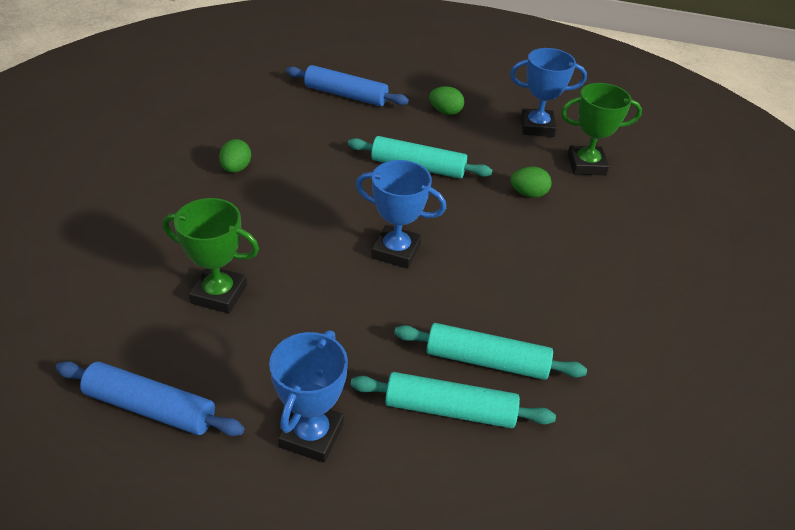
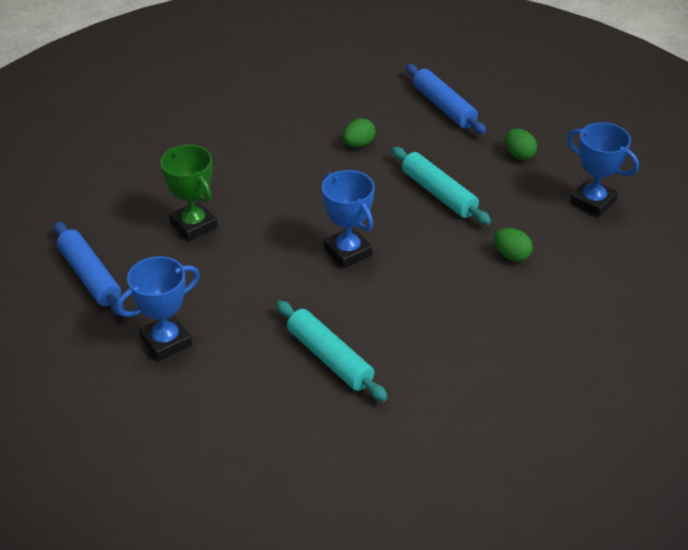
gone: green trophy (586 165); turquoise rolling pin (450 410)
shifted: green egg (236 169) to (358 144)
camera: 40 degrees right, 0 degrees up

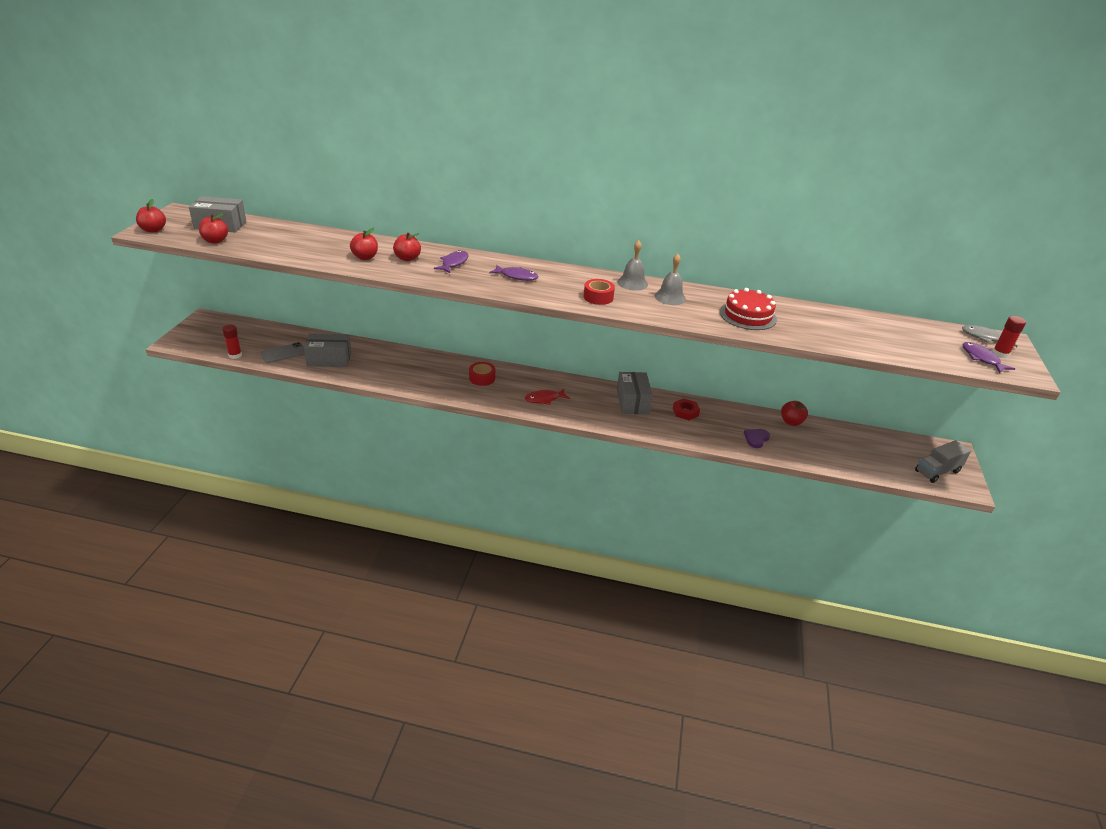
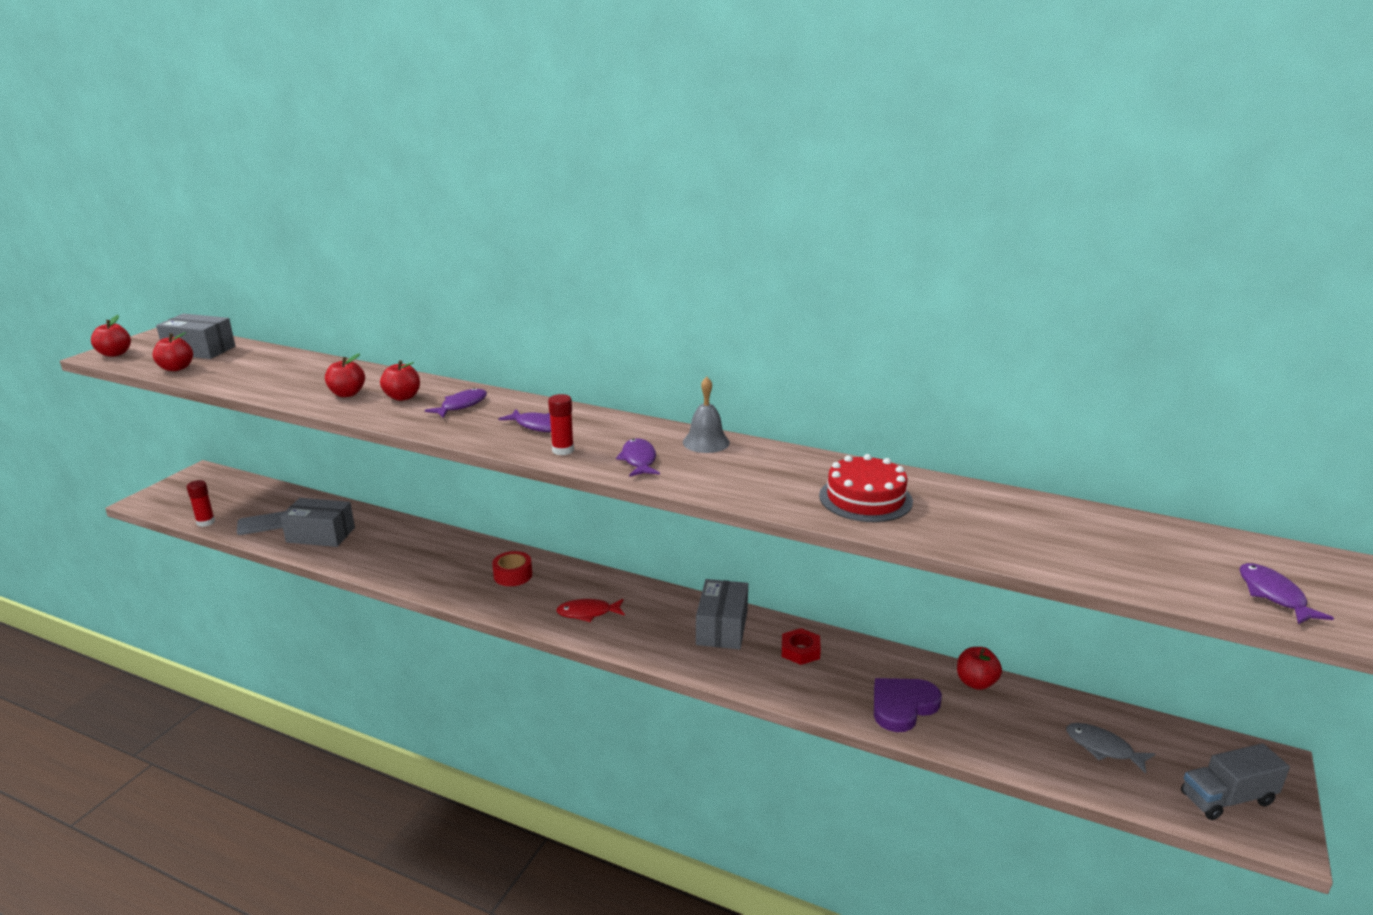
gone: grey bell (670 297)
shifted: red glue stick (1000 354) to (563 450); grey fish (985 337) to (1103 748)
swapped: red tape (598 297) to purple fish (638 460)
scaled: purple heart (756 439) = (902 706) x1.60
camera: 15 degrees right, 10 degrees down

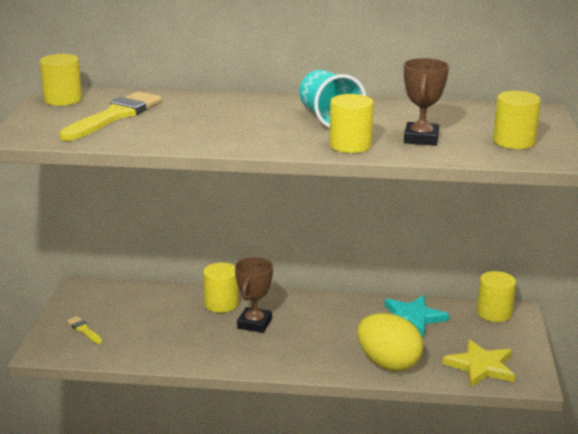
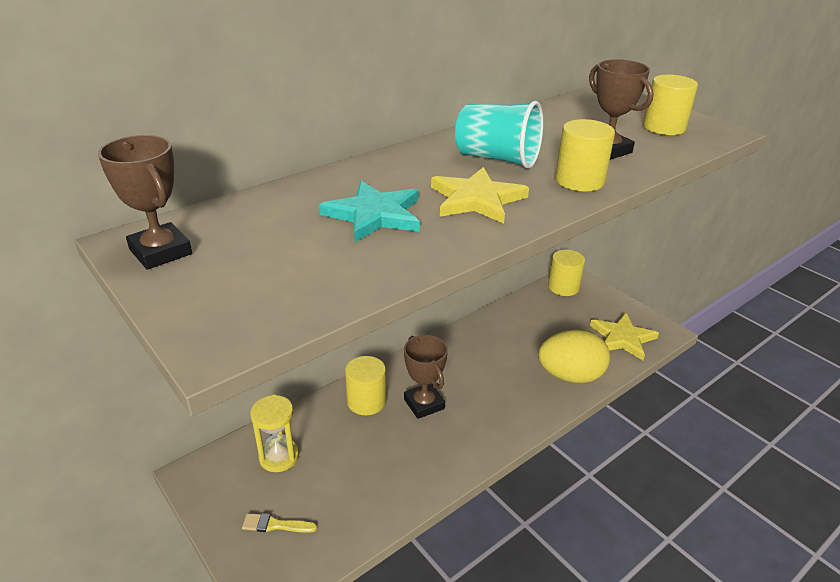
gone: yellow brush (114 116)
new: yellow star (477 199); yellow hourglass (279 457)
shifted: turquoise star (412 318) to (374 215)
swapped: yellow cylinder (63 100) to brown trophy (161 252)
camera: 45 degrees left, 10 degrees up

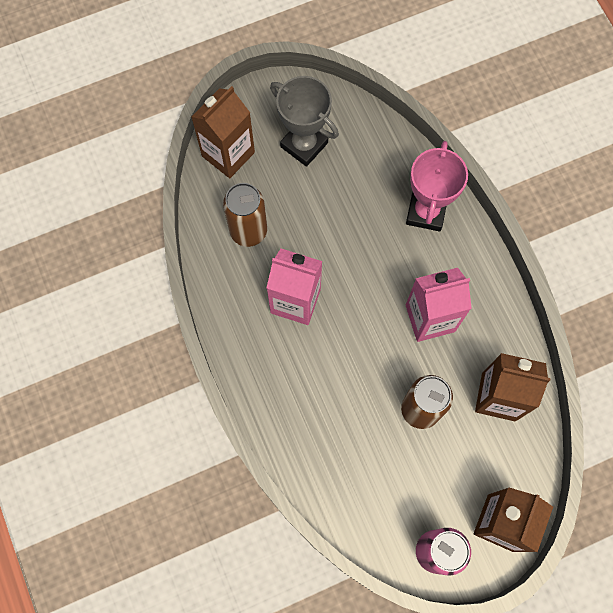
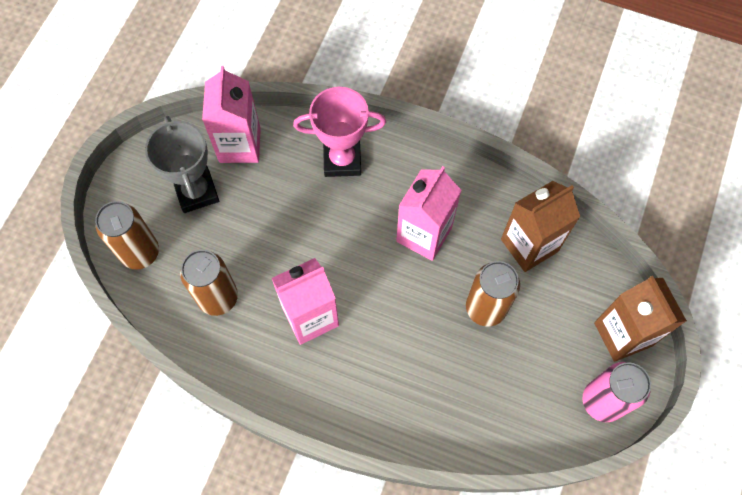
new: pink carton (240 145)
swapped: brown carton (228 154) to brown can (140 253)
rotated: grey trophy (304 145) = (196 192) 75 degrees clockwise; pink trophy (426 212) = (342 160) 60 degrees counterclockwise
camera: 45 degrees left, 5 degrees down

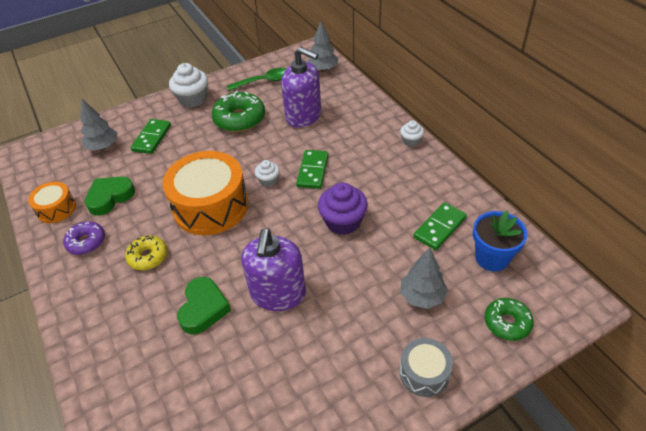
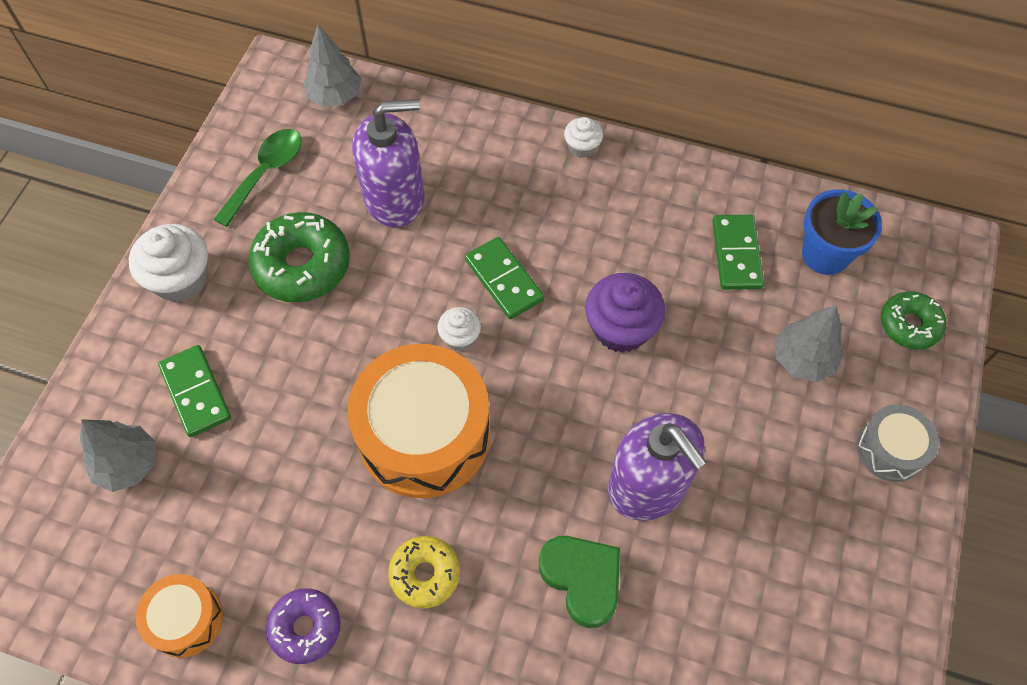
gone: green heart (110 197)
camera: 45 degrees left, 15 degrees up

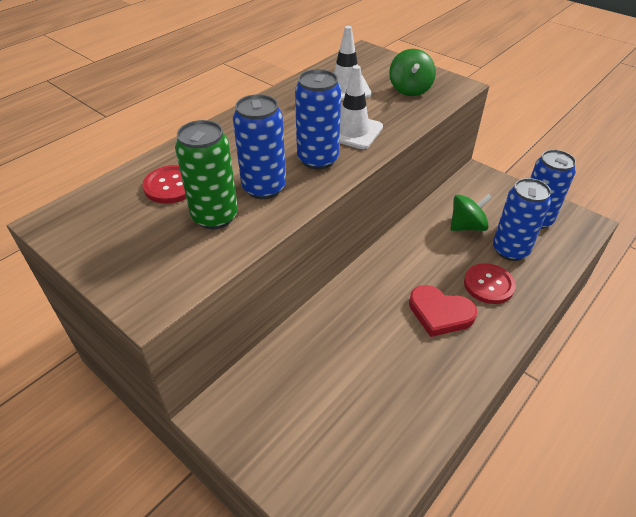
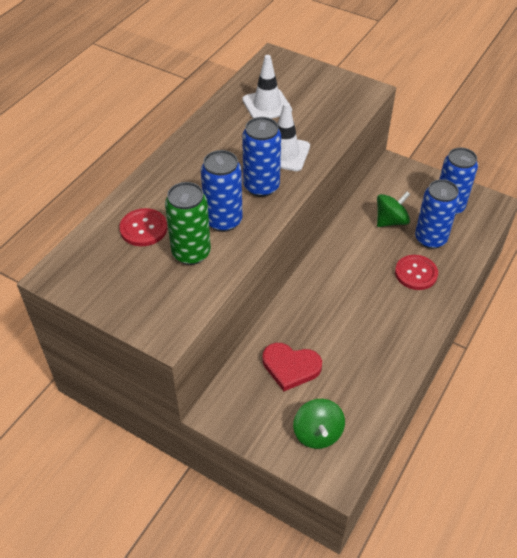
shifted: green spinning top (410 89) to (317 433); red heart (440 313) to (290 367)
camera: 10 degrees left, 5 degrees up

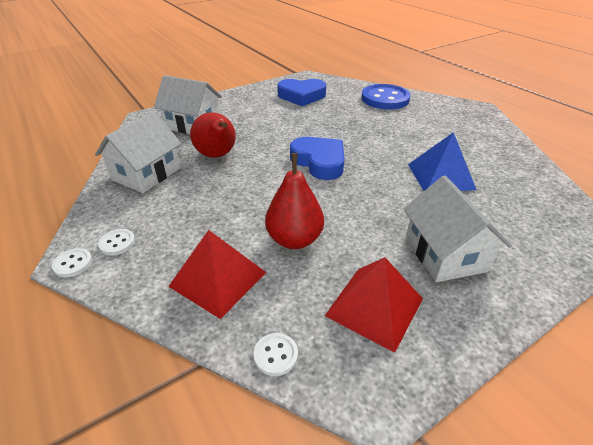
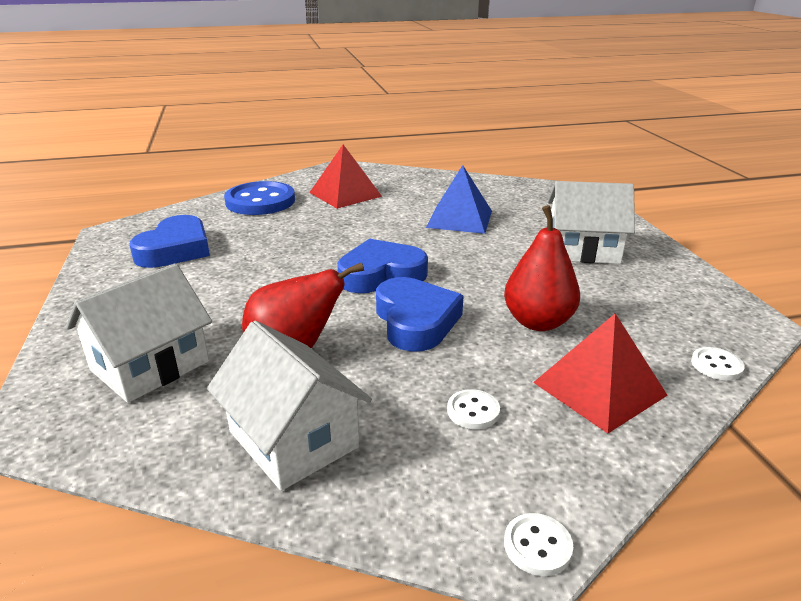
new: blue heart (415 321)
shifted: white button (117 243) to (473 411); red pyramid (374 307) to (345 194)
camera: 70 degrees left, 10 degrees down

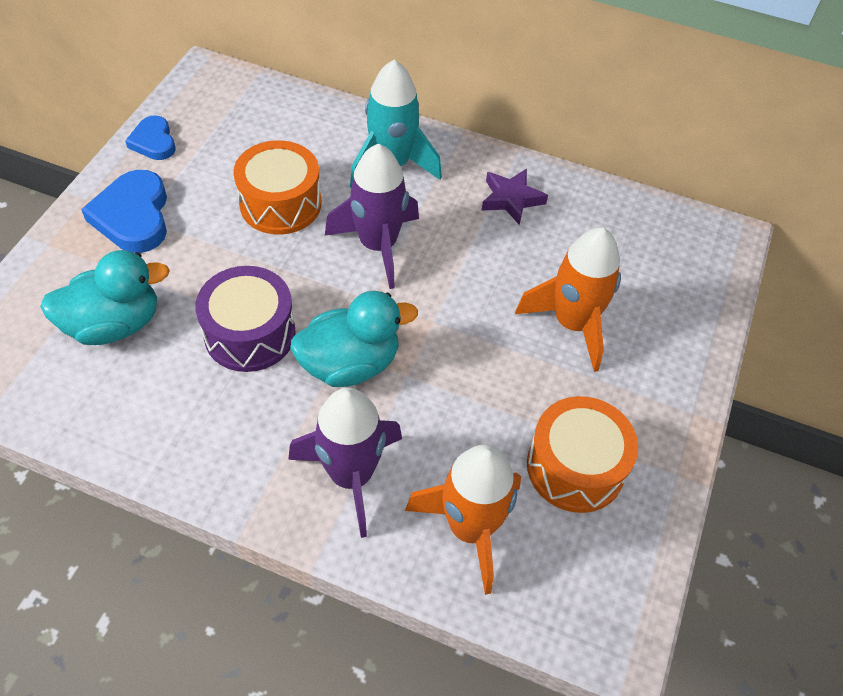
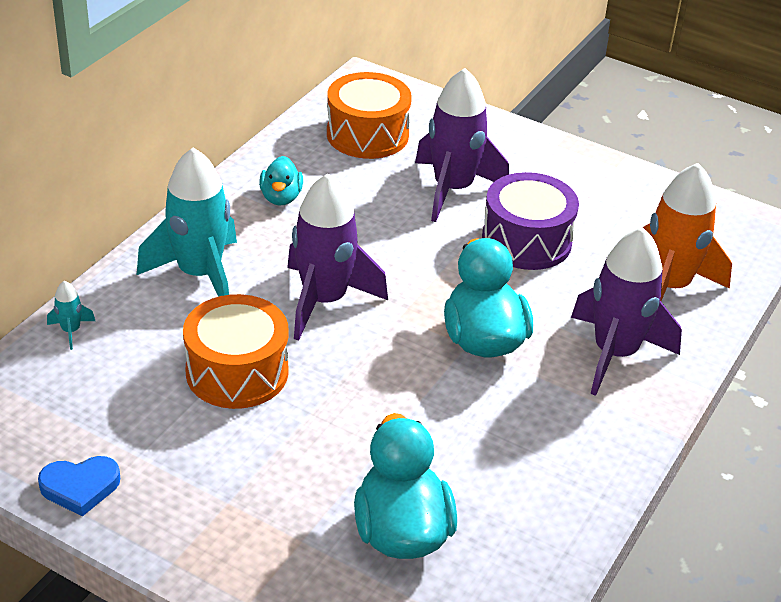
gone: blue heart (133 216)
new: turquoise rocket (71 331)
shifted: purple drum (250 333) to (526 241); orange drum (575 467) to (367 134)
swapped: purple star (511 199) to turquoise duck (281 198)
repainted: orange rocket (572 324) to purple rocket (453 189)
camera: 80 degrees left, 15 degrees down

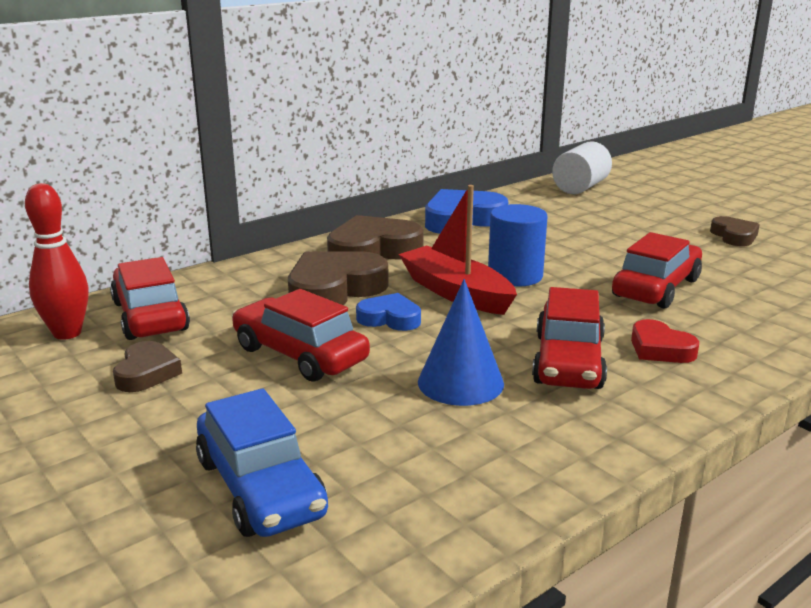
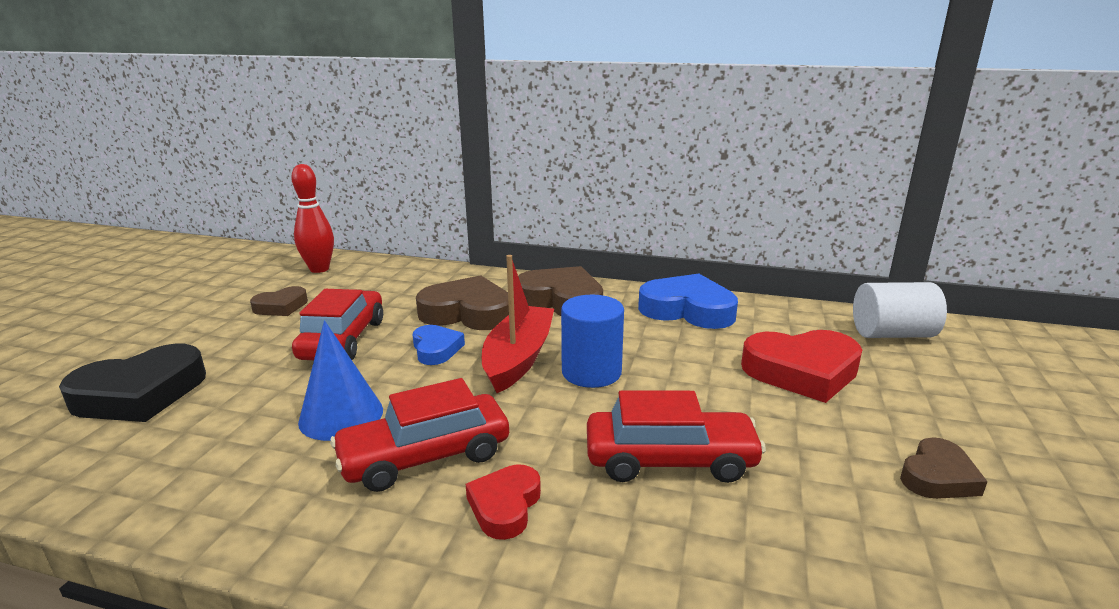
gone: red car (150 316)
new: red heart (802 371)
swapped: blue car (260 487) to black heart (140 394)
camera: 55 degrees right, 0 degrees up

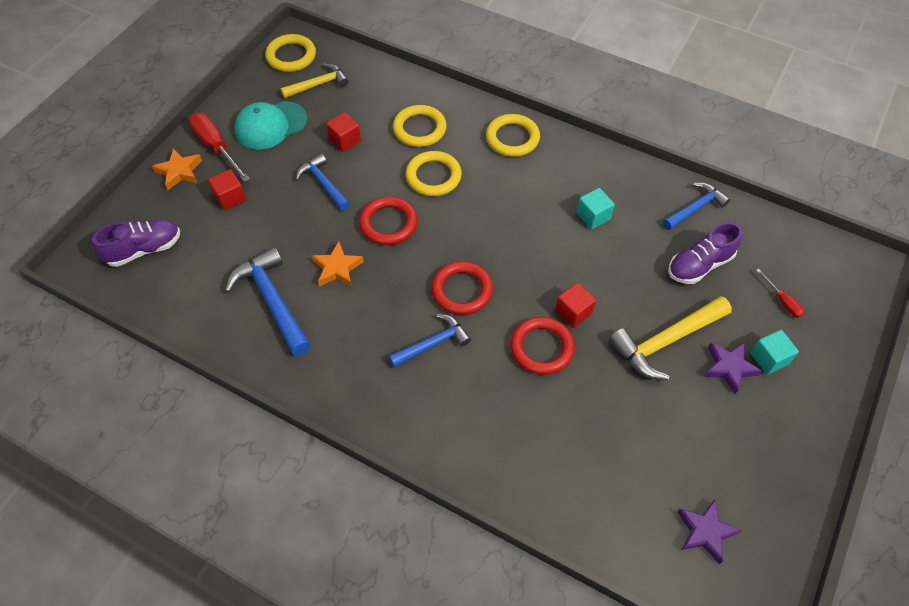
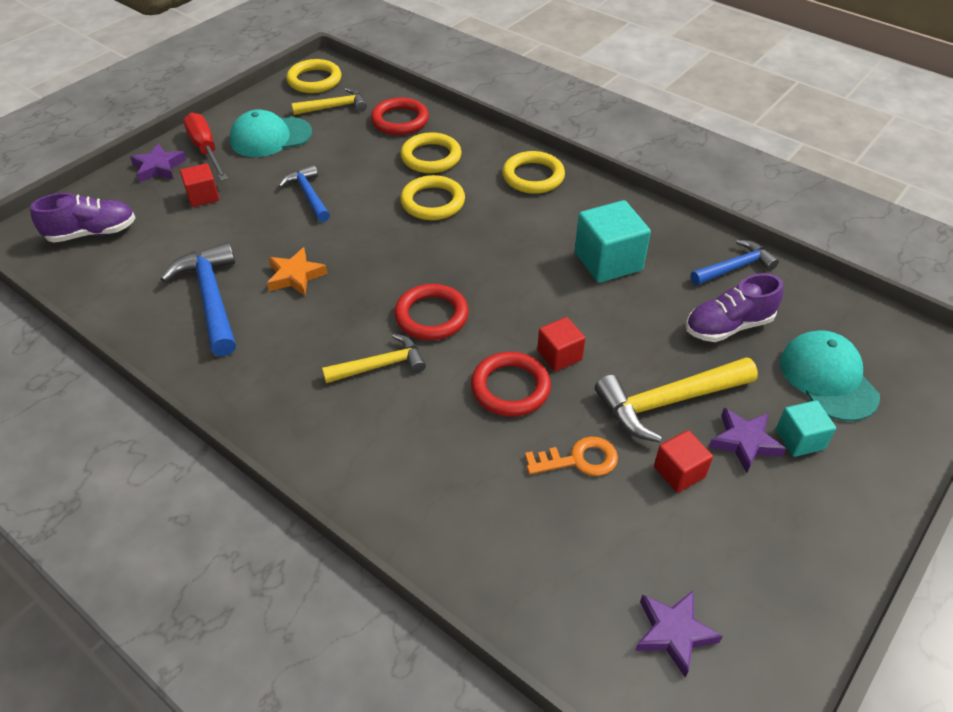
new: orange key (578 460)
shifted: red cube (345 140) to (679 472); red ring (388 223) to (400 120)
swapped: red screwdriver (782 301) to turquoise cap (828 378)
repainted: orange star (179 171) to purple star (159 167); blue hammer (432 344) to yellow hammer (380 365)
scaled: turquoise cube (593 216) = (608 261) x1.72
camera: 10 degrees right, 10 degrees down

